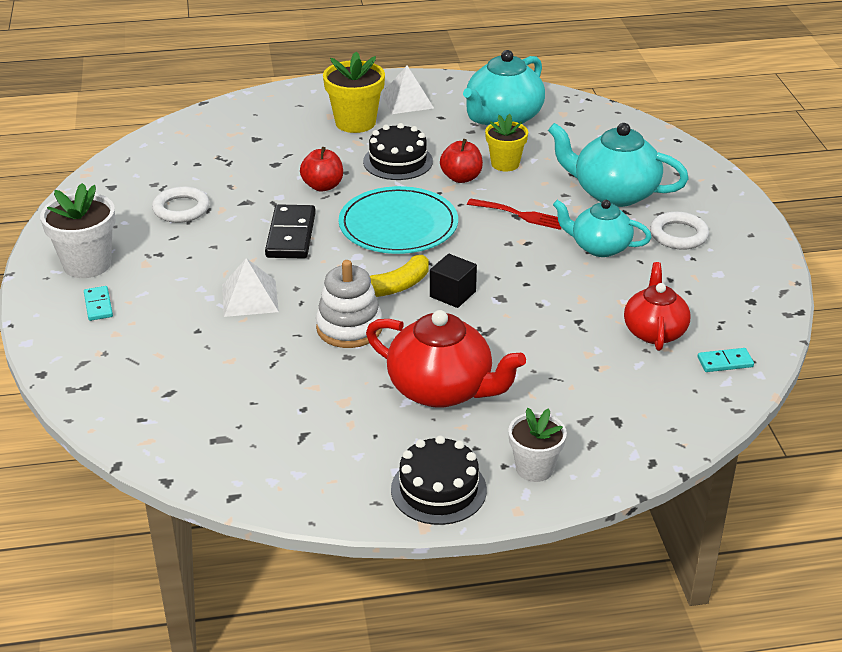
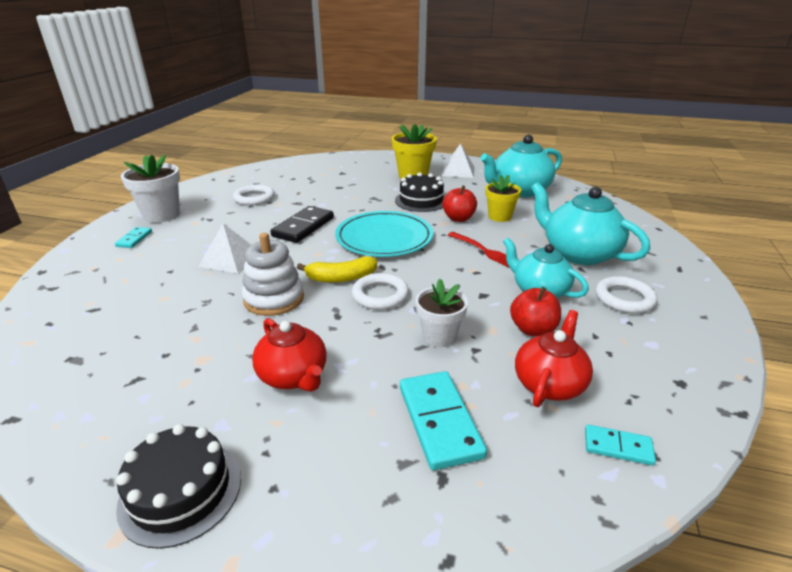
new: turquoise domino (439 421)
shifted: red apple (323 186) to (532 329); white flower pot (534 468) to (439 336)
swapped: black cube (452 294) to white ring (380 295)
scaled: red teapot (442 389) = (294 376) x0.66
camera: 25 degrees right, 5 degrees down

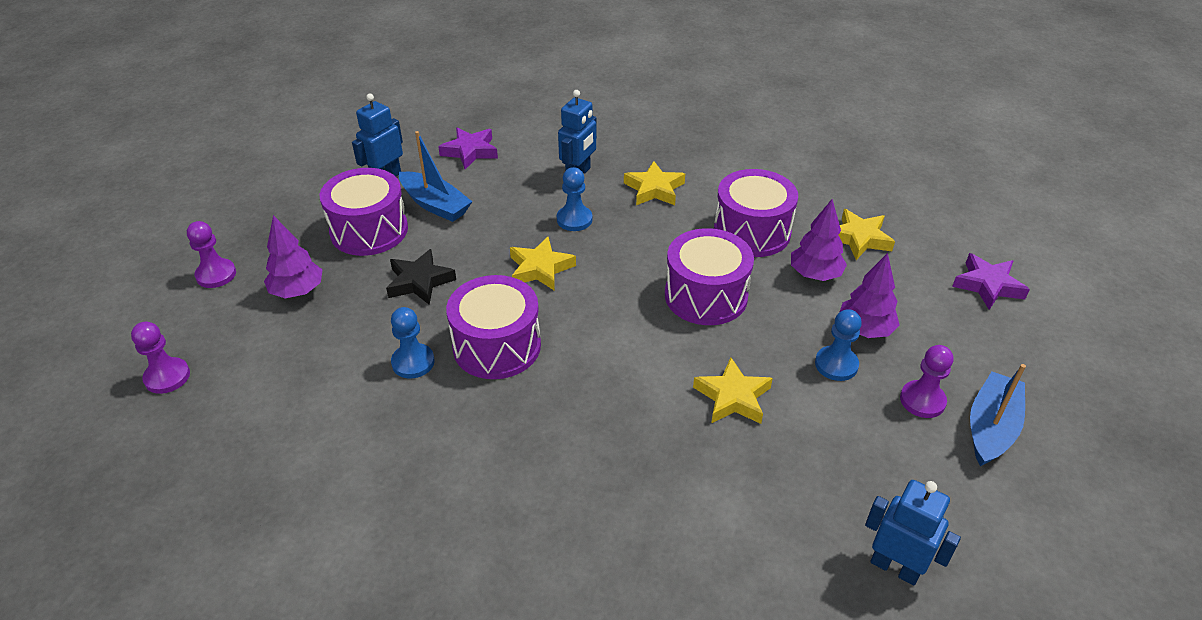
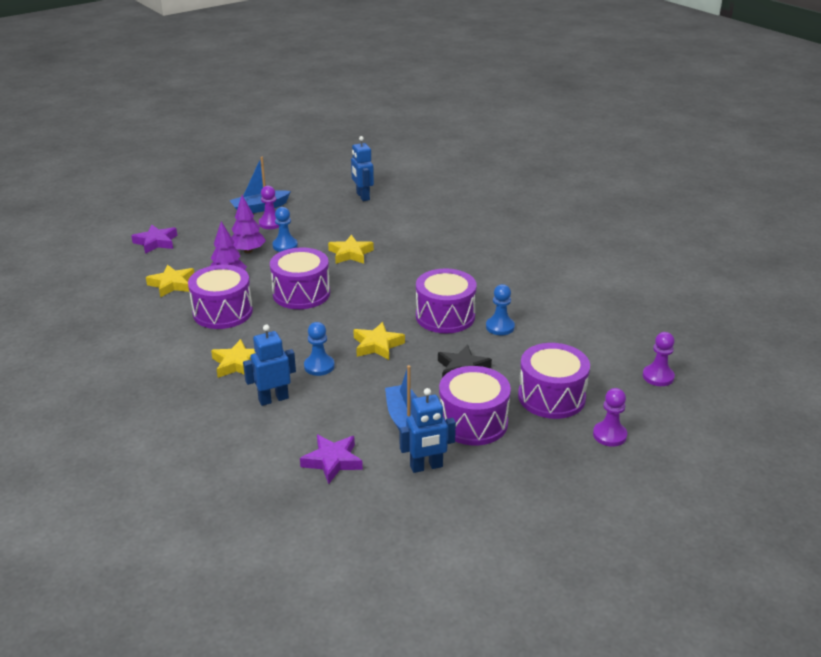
swapped: purple tree (297 291) to purple drum (551 397)
camera: 145 degrees left, 10 degrees down

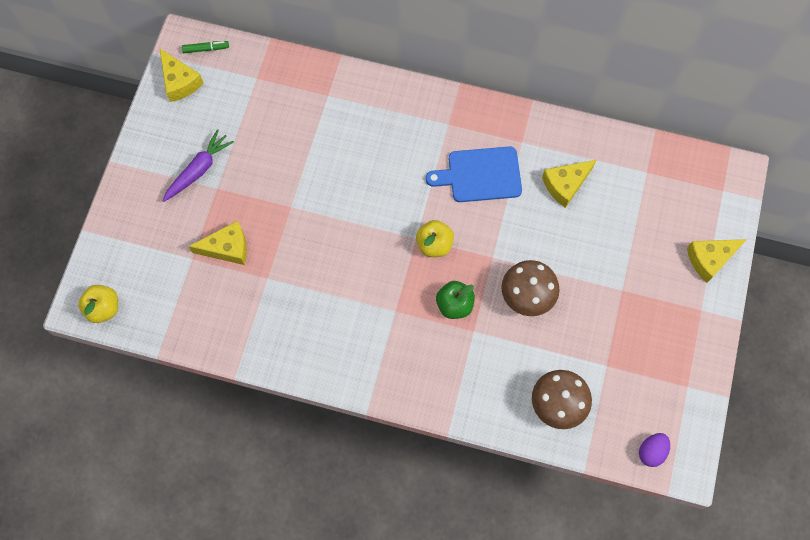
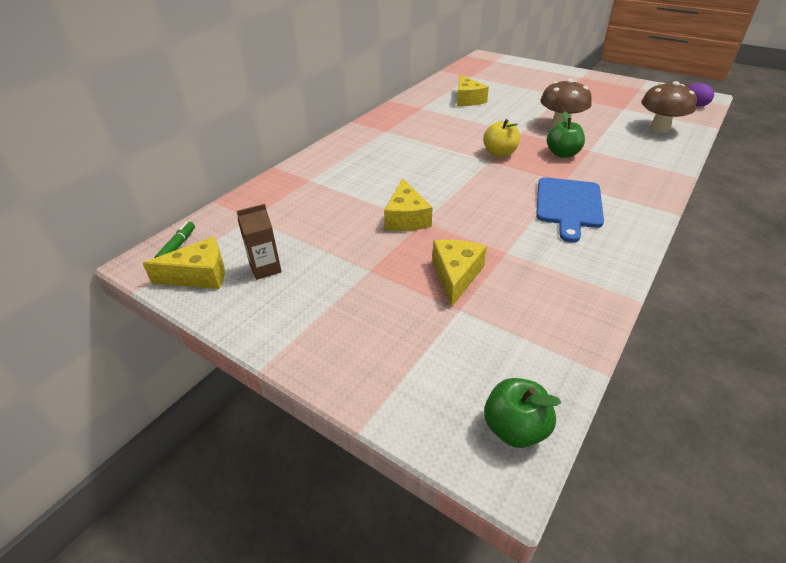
gone: purple carrot (199 170)
new: brown carton (265 268)
shifted: blue cutting board (480 175) to (568 205); yellow cheese (710 259) to (406 218)
repainted: yellow apple (103 308) to green apple (515 428)
camera: 70 degrees left, 30 degrees down

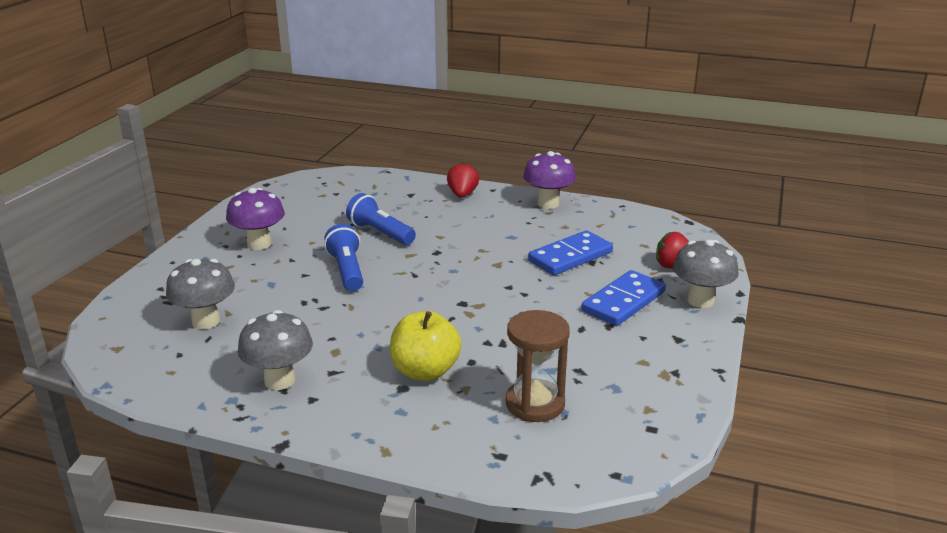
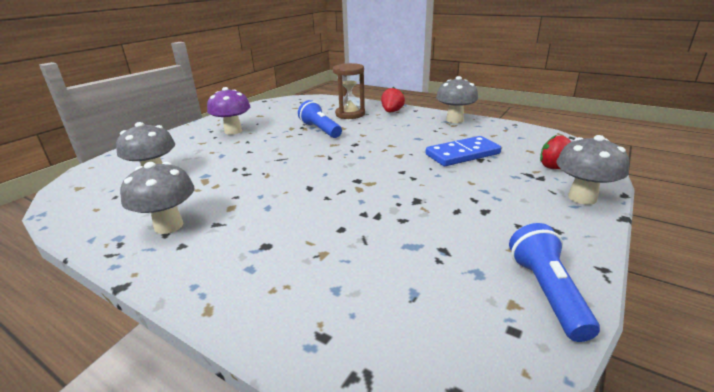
gone: blue domino (623 302); yellow apple (425 371)
shifted: blue flashlight (347 270) to (546 292); brown hourglass (535 404) to (350 114)
repainted: purple mushroom (548 204) to grey mushroom (454 120)
camera: 15 degrees right, 0 degrees up

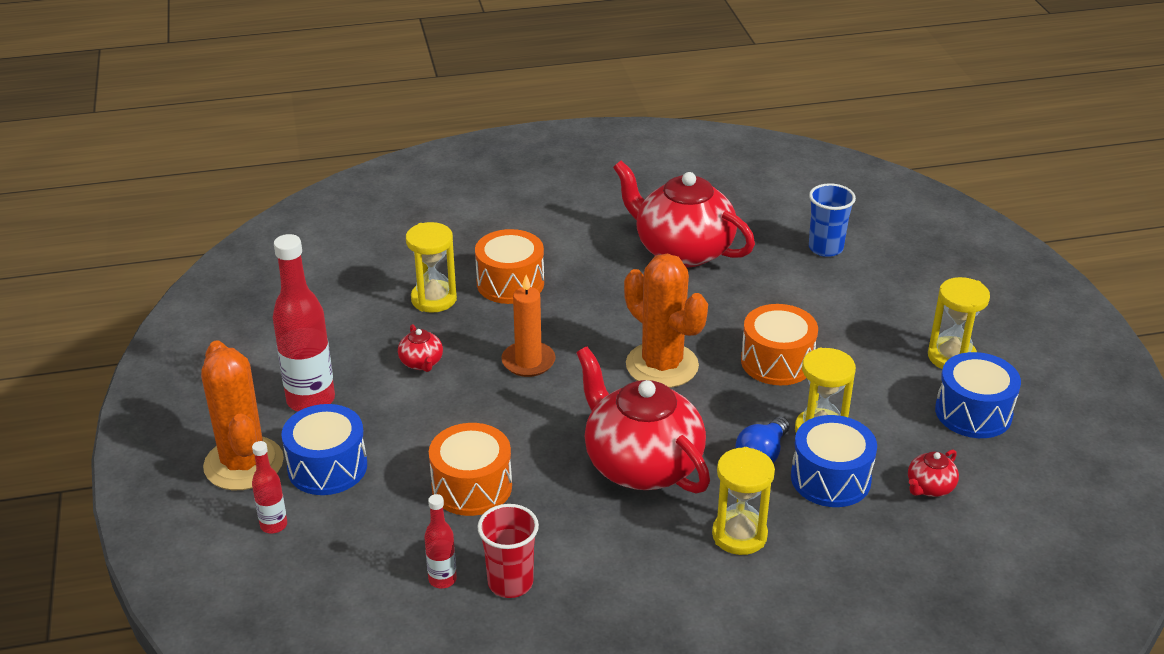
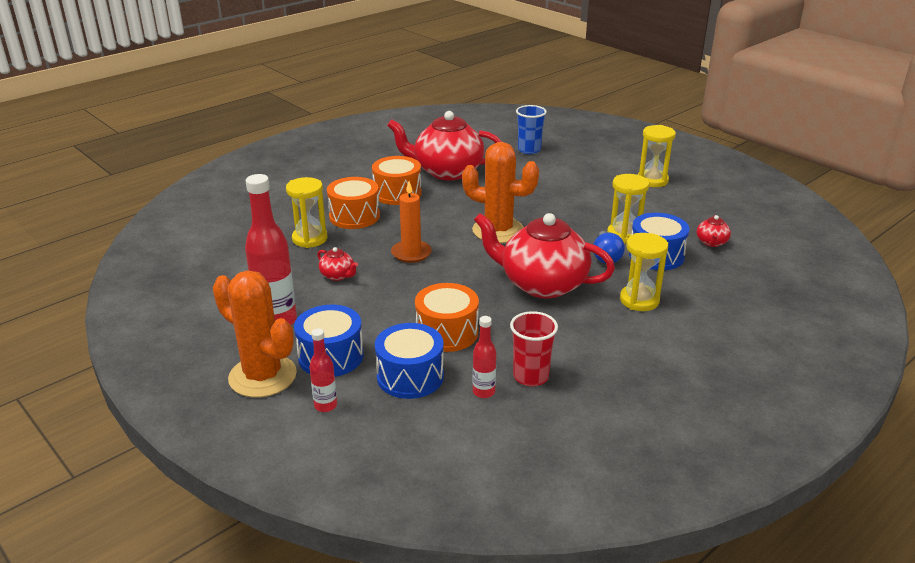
shifted: orange drum (777 362) to (397 193); blue drum (973 412) to (410 376)
camera: 30 degrees left, 5 degrees down

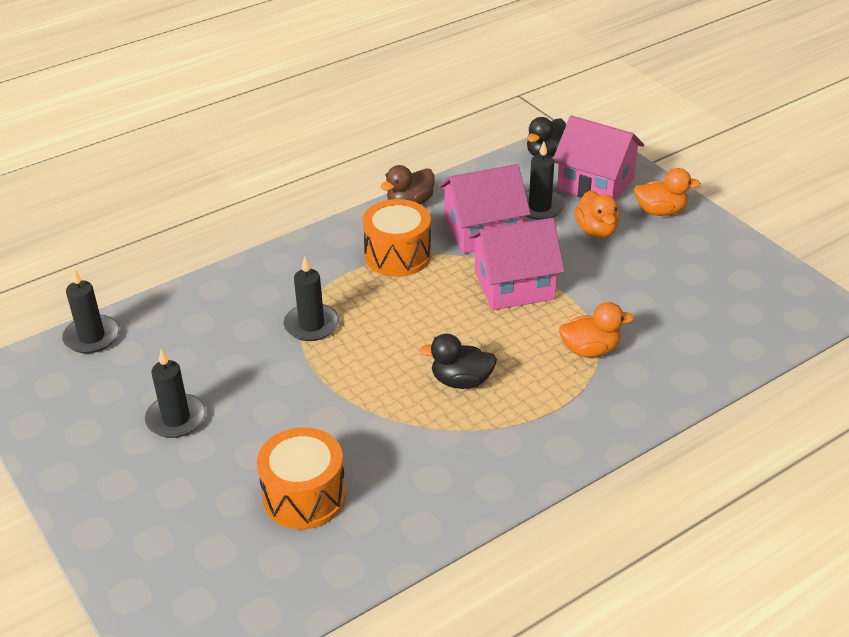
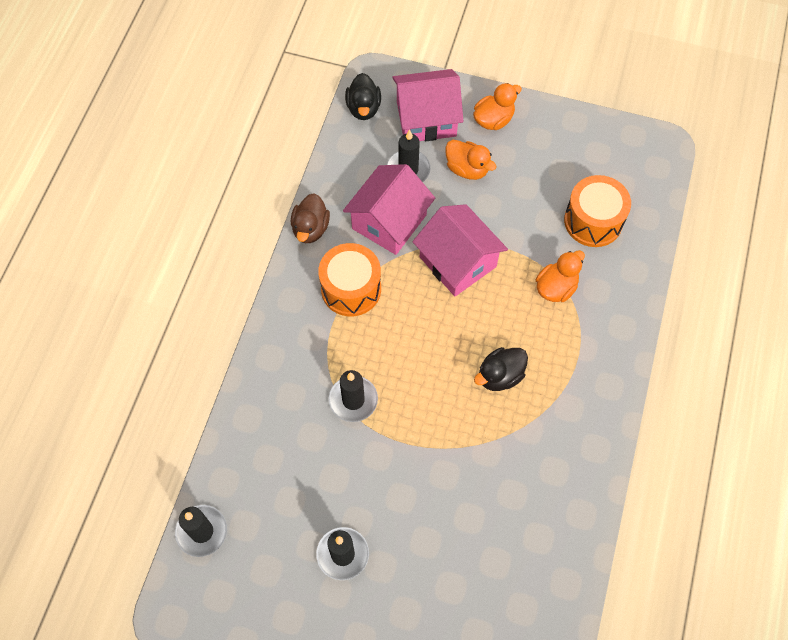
shifted: orange drum (304 496) to (593 221)
rotated: pink house (514 285) = (457 262) 75 degrees counterclockwise
camera: 40 degrees left, 25 degrees up

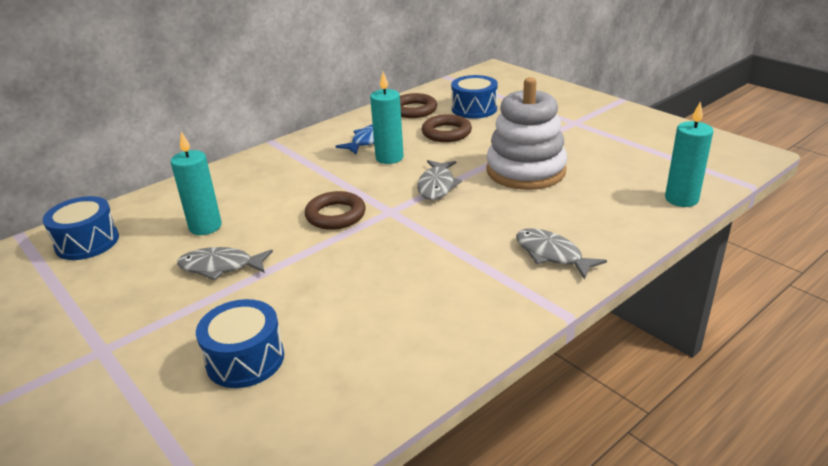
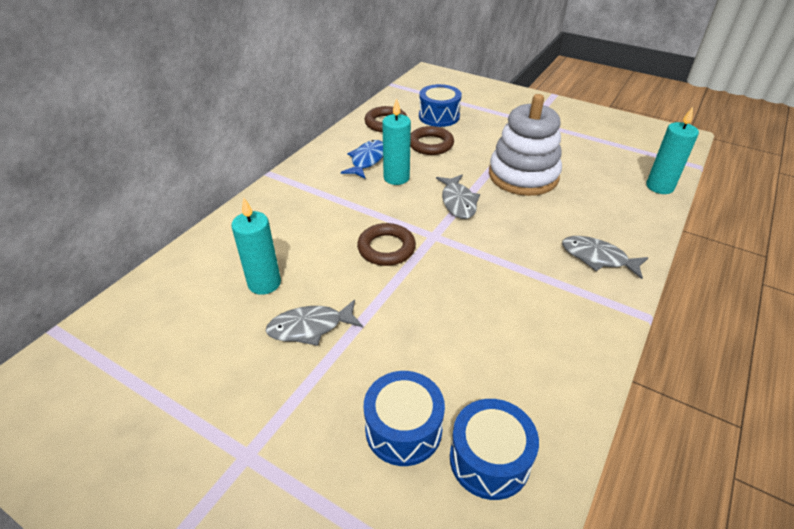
shifted: blue drum (87 242) to (489 459)
camera: 20 degrees left, 10 degrees up

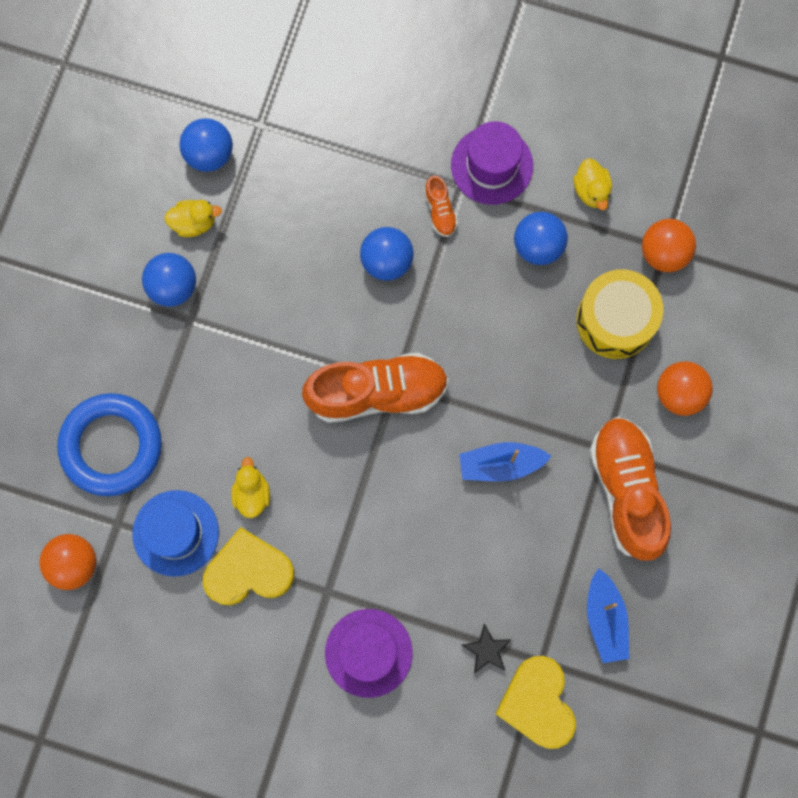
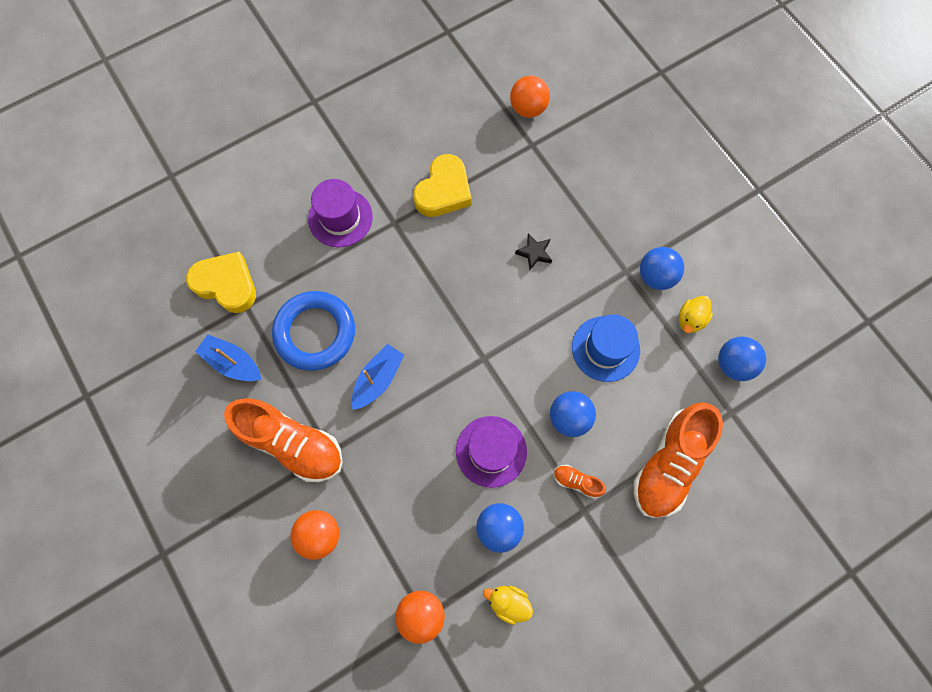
gone: yellow drum (615 320); yellow duck (252 493)
shifted: purple hat (492 165) to (491 451); orange shoe (377 392) to (669 464); blue ring (111 446) to (315 333); blue hat (175 533) to (605 348); black star (486 650) to (534 253)
camera: 130 degrees right, 5 degrees down

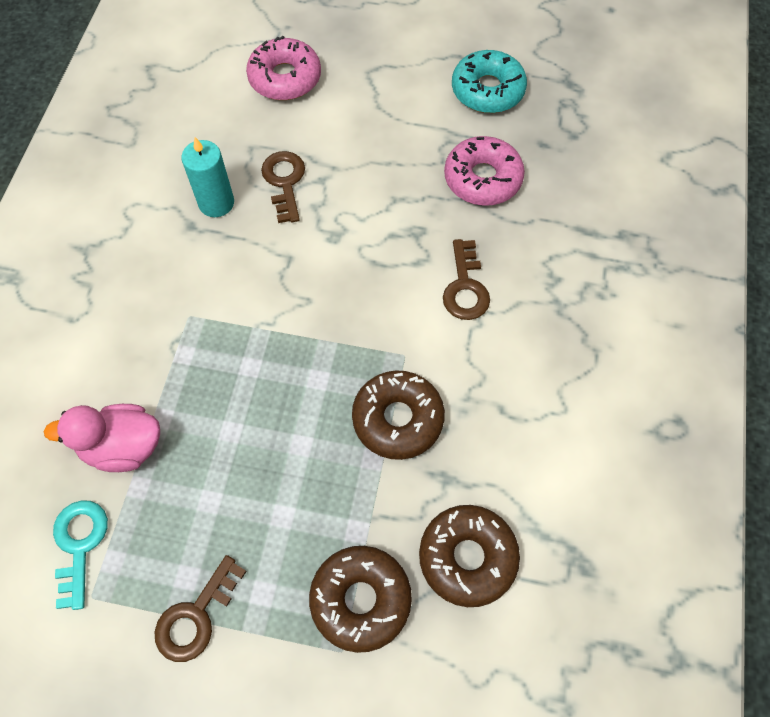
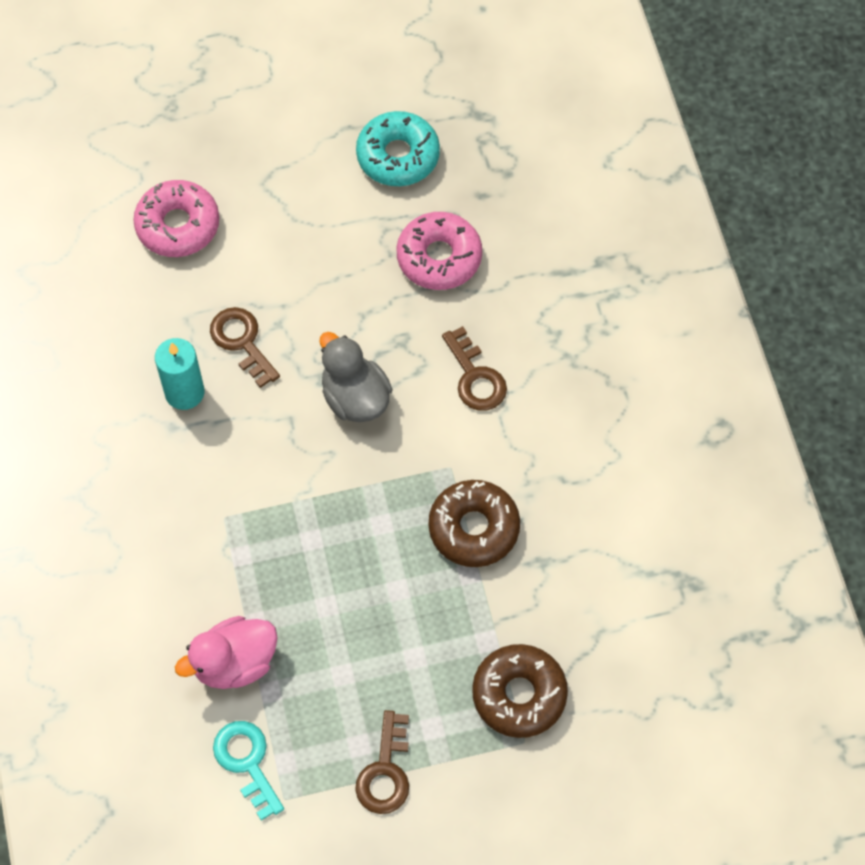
gone: brown donut (467 557)
new: grey duck (355 398)
camera: 25 degrees left, 0 degrees up

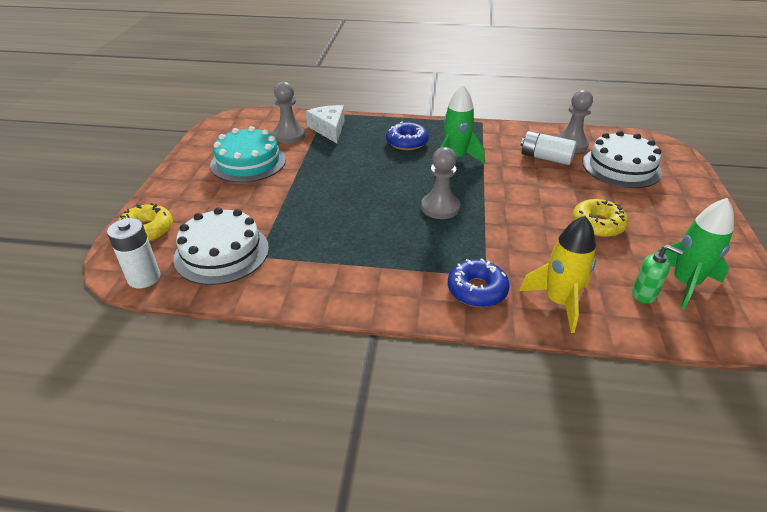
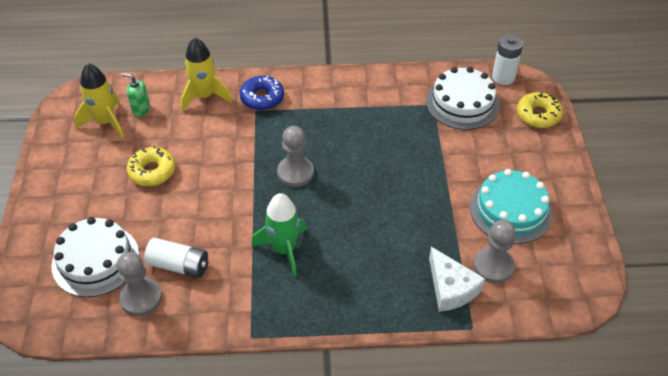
gone: blue donut (407 142)
repainted: green rocket (684 283) to yellow rocket (105 122)
camera: 170 degrees right, 10 degrees up

